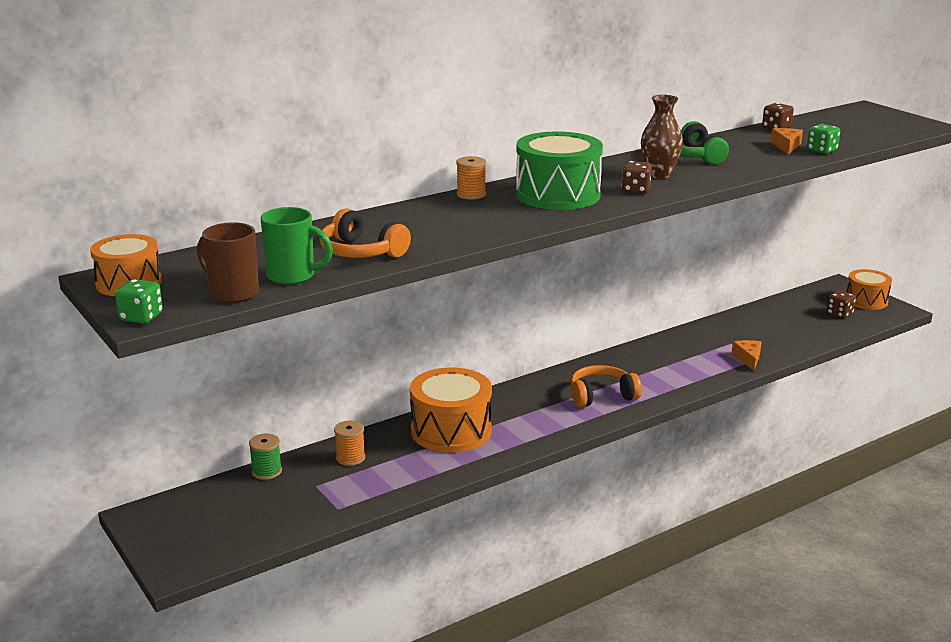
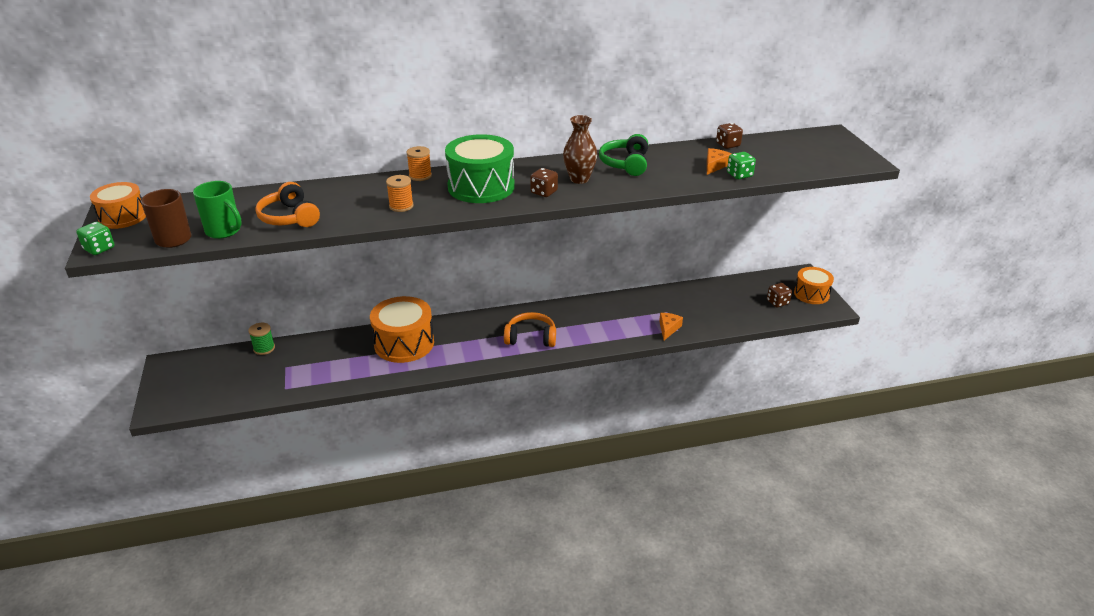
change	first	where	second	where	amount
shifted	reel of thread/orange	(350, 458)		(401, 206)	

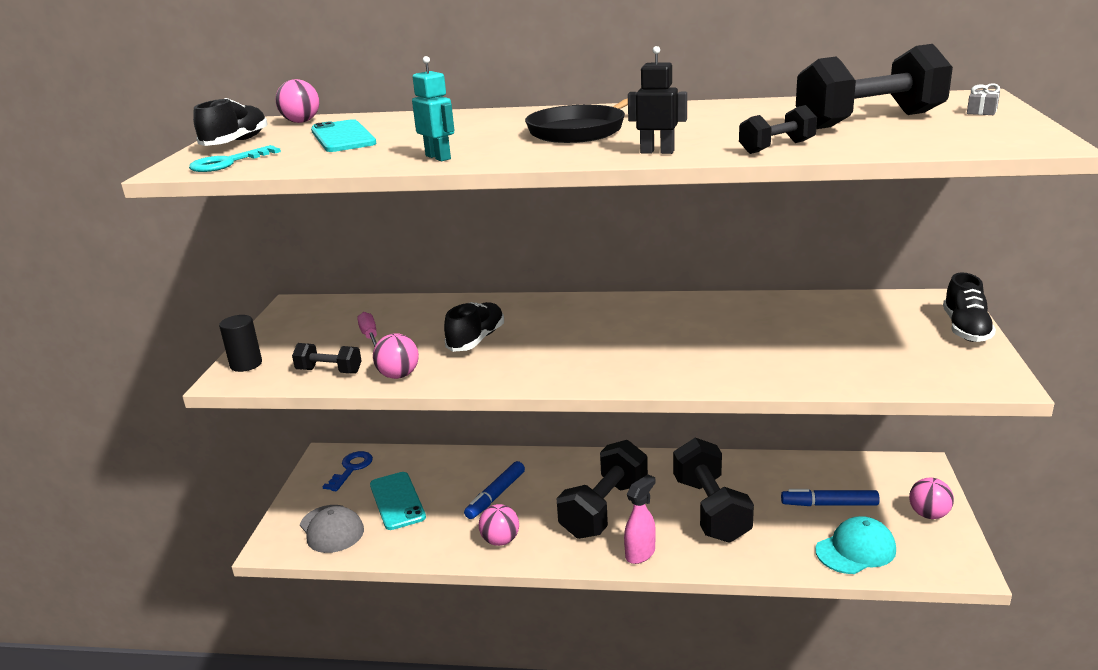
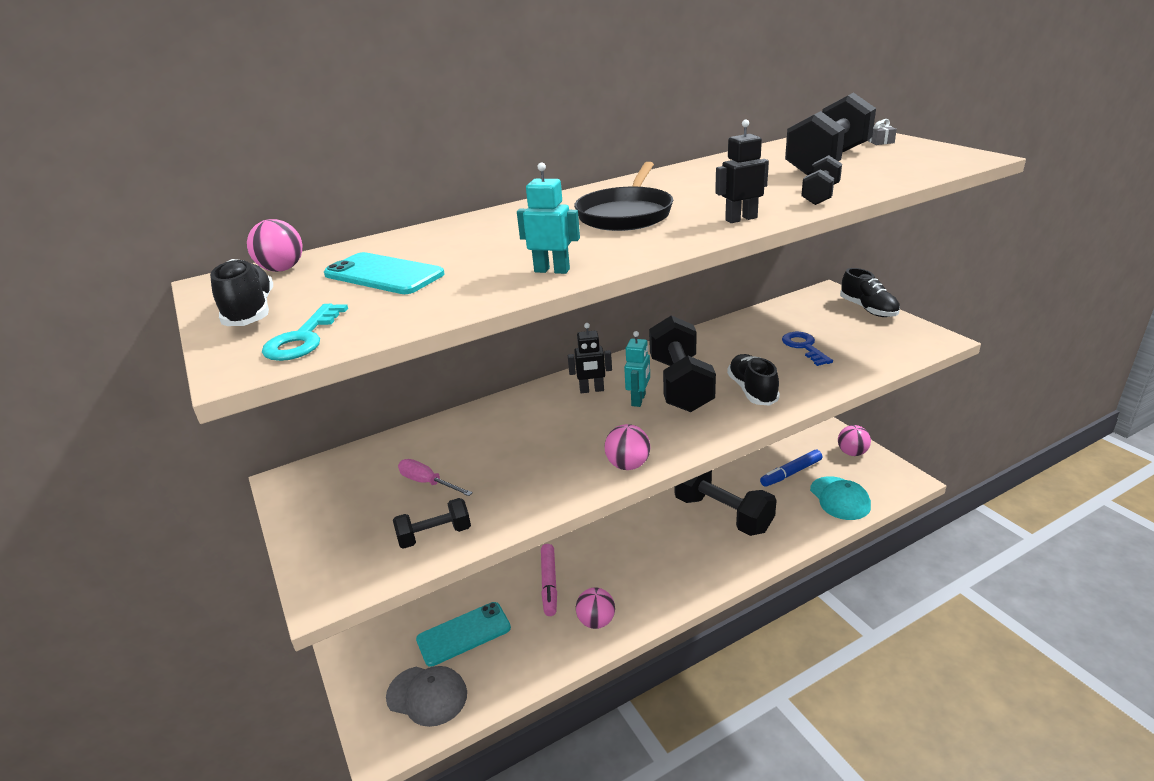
change	first	where	second	where	amount
gone	cylinder shape/ebony	(246, 364)			
gone	sprayer/rosy	(640, 554)			
new			robot figure/ebony	(592, 390)	
new			robot figure/turquoise	(639, 400)	
shifted	door key/blue	(351, 469)		(804, 347)	
shifted	play ball/rosy	(398, 375)		(628, 465)	
shifted	sneaker/ebony	(476, 339)		(752, 390)	
shifted	dumbbell/ebony	(604, 509)		(680, 384)	
repainted	felt pen/blue	(495, 495)	felt pen/rosy	(549, 584)	
rotated	phone/turquoise	(397, 501)		(464, 634)	60 degrees counterclockwise
rotated	cap/turquoise	(855, 550)		(840, 498)	135 degrees clockwise

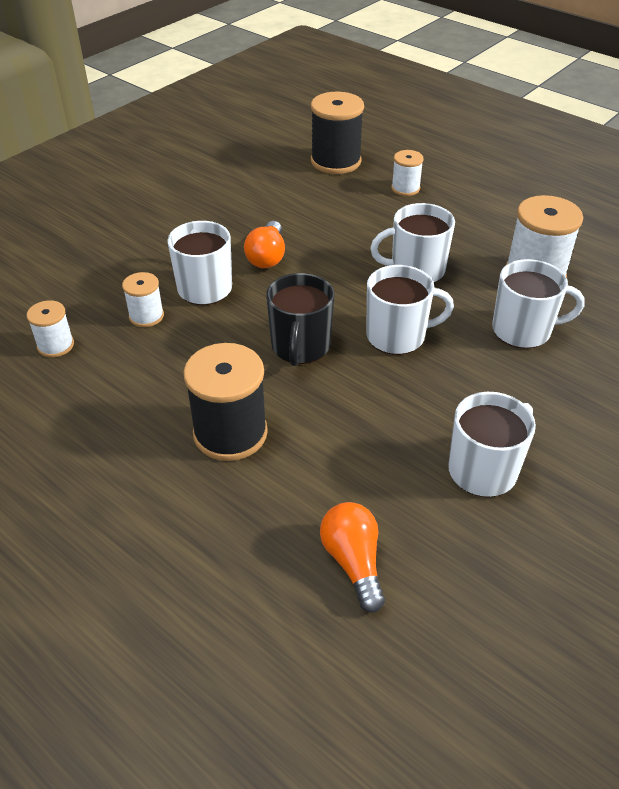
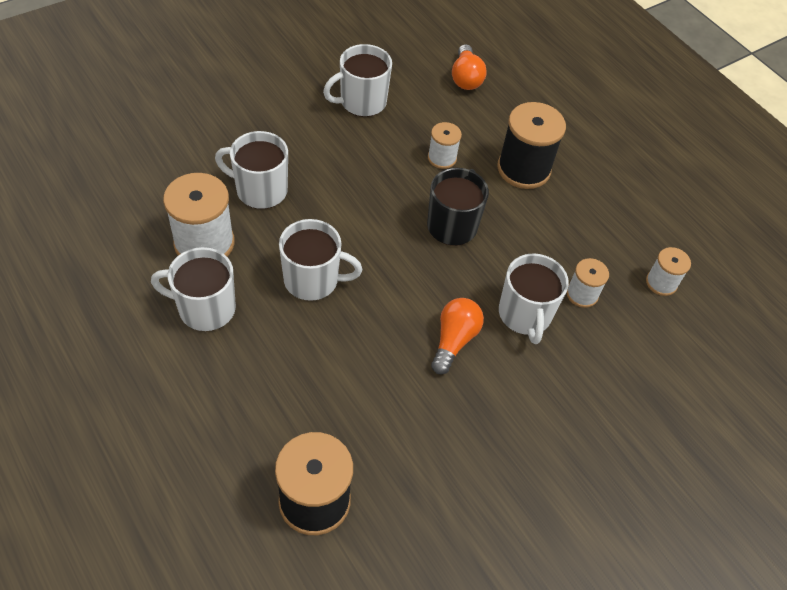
change	first	where	second	where	amount
shifted	coffee mug/pure white	(397, 336)		(205, 308)	
shifted	reel of thread/pure white	(405, 188)		(442, 158)	

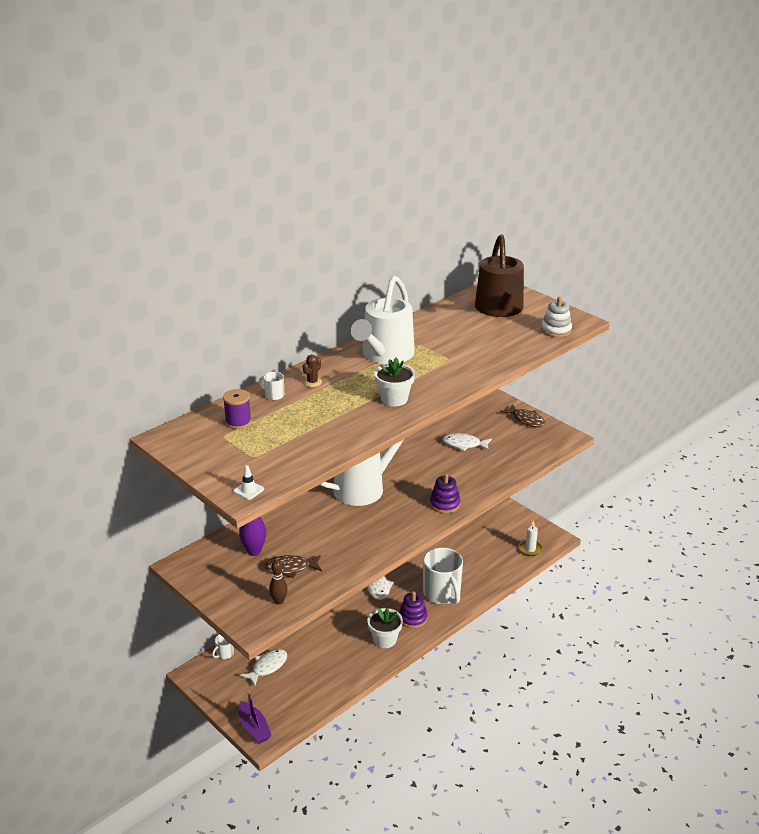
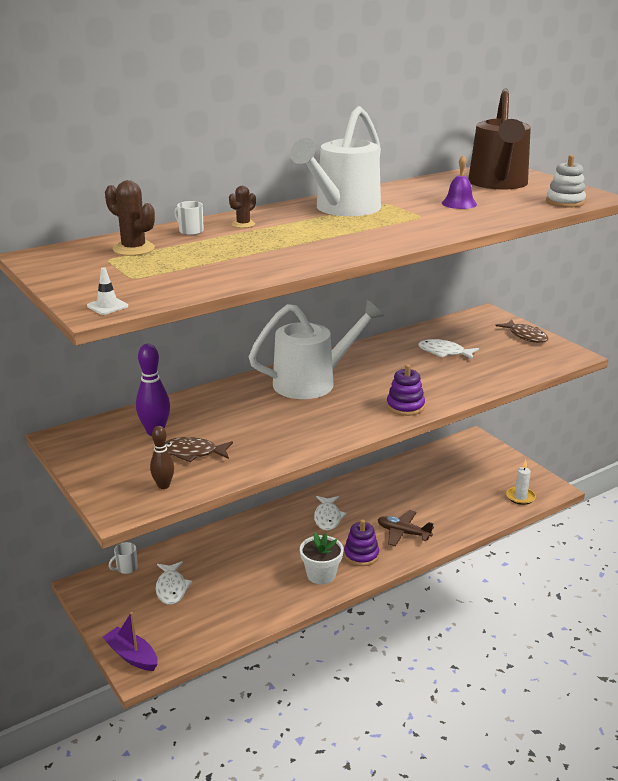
change	first	where	second	where	amount
gone	potted plant/pure white	(394, 399)			
new			hand bell/purple	(459, 203)	
swapped	reel of thread/purple	(238, 422)	prickly plant/russet	(133, 249)	
swapped	coffee mug/pure white	(442, 594)	plane/russet	(403, 533)	
rotated	sailboat/purple	(254, 728)		(132, 656)	150 degrees clockwise
rotated	toy fish/pure white	(267, 667)		(171, 588)	120 degrees clockwise

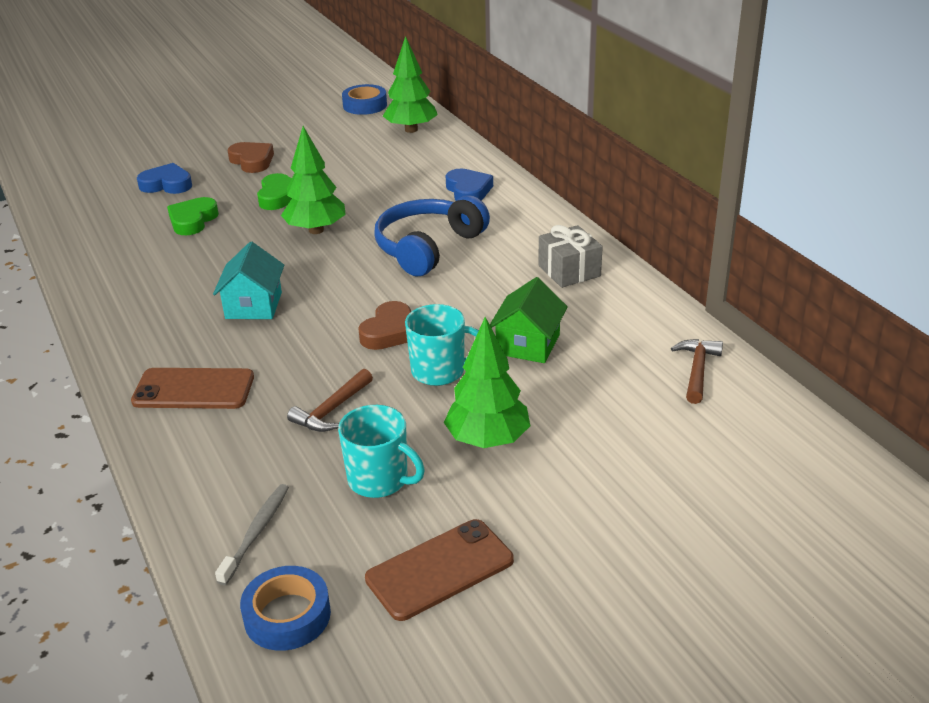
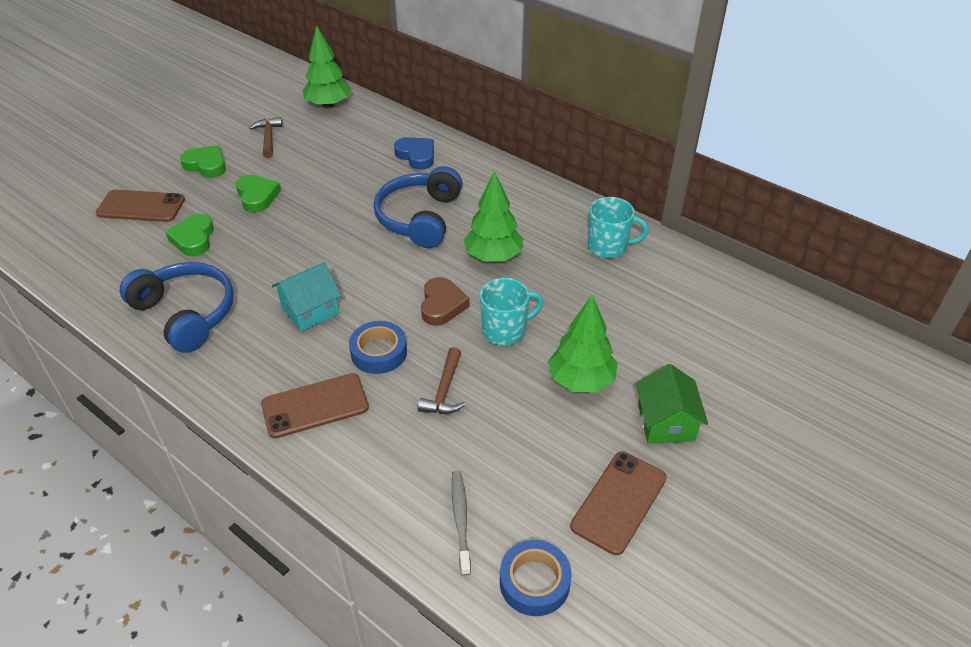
change	first	where	second	where	amount
gone	wrapped gift/gray	(569, 271)			
new			headphones/blue	(185, 314)	
shifted	fir tree/emerald	(316, 230)		(493, 256)	
shifted	coffee mug/turquoise	(380, 480)		(608, 247)	
shifted	tape/blue	(365, 105)		(379, 352)	
shifted	toy house/emerald	(528, 344)		(666, 422)	
shifted	claw hammer/russet	(697, 370)		(268, 138)	
swapped	heart shape/blue	(167, 184)	phone/russet	(141, 206)	
repainted	heart shape/russet	(252, 161)	heart shape/emerald	(206, 165)	
rotated	toy house/turquoise	(253, 305)		(310, 310)	75 degrees clockwise

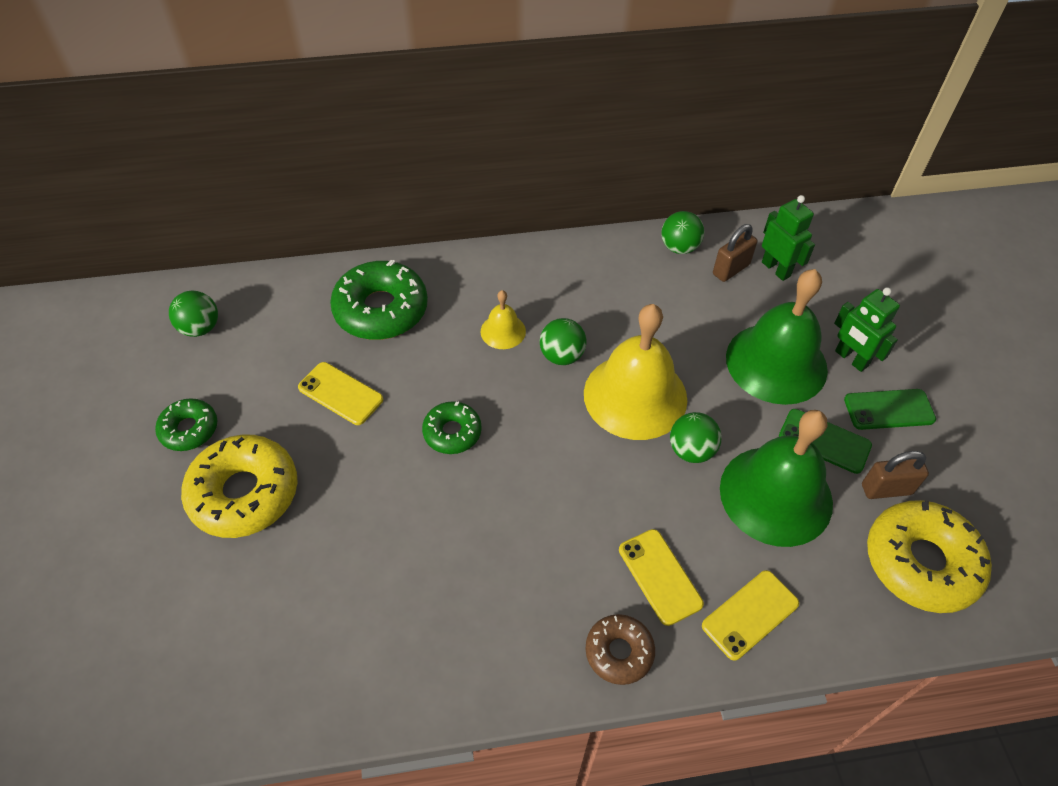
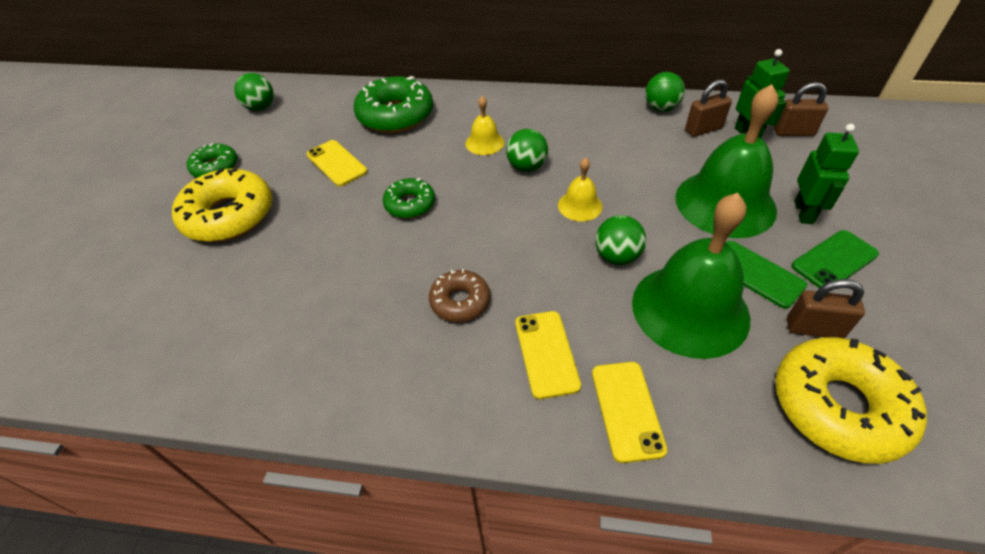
change	first	where	second	where	amount
new			small lock/russet	(793, 132)	
shifted	glazed donut/russet	(619, 652)		(460, 301)	
rotated	phone/bright yellow	(750, 615)		(627, 410)	75 degrees counterclockwise
rotated	robot figure/emerald	(851, 359)		(804, 212)	150 degrees counterclockwise
rotated	phone/emerald	(889, 410)		(834, 260)	45 degrees counterclockwise
scaled	hand bell/bright yellow	(635, 396)		(580, 205)	x0.46

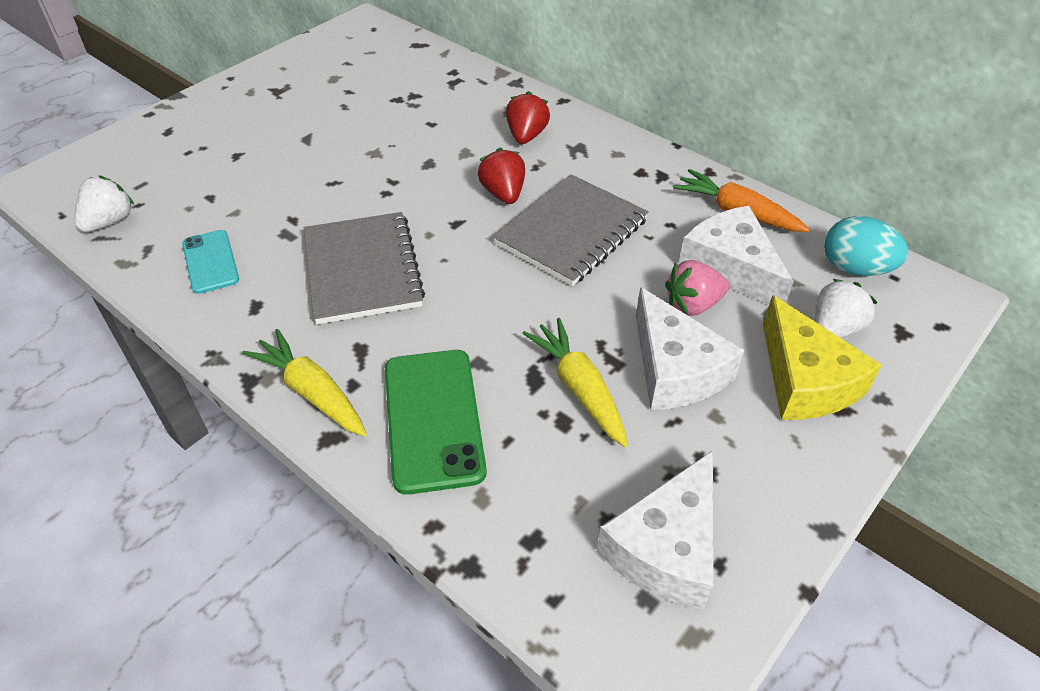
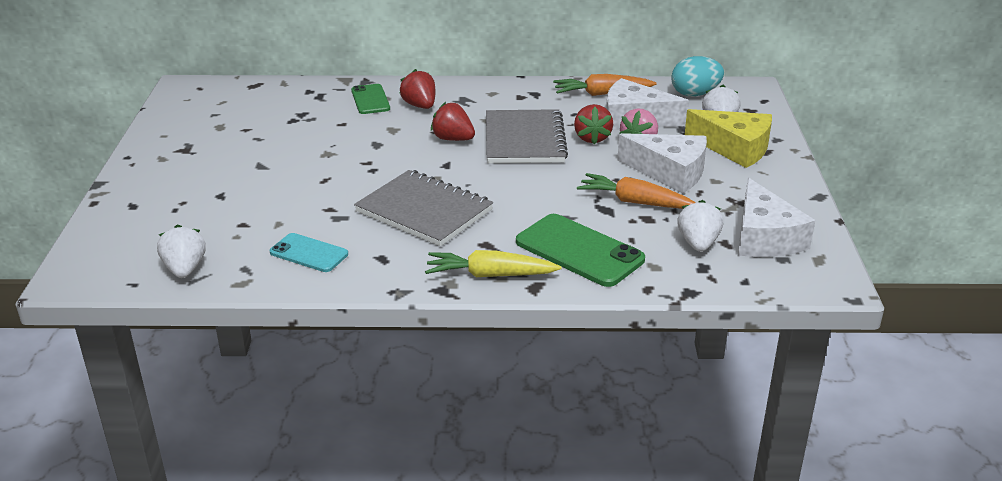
change	first	where	second	where	amount
new			phone/emerald	(370, 100)	
new			strawberry/scarlet	(592, 138)	
new			strawberry/pure white	(698, 244)	
repainted	root vegetable/bright yellow	(579, 388)	root vegetable/orange	(635, 202)	

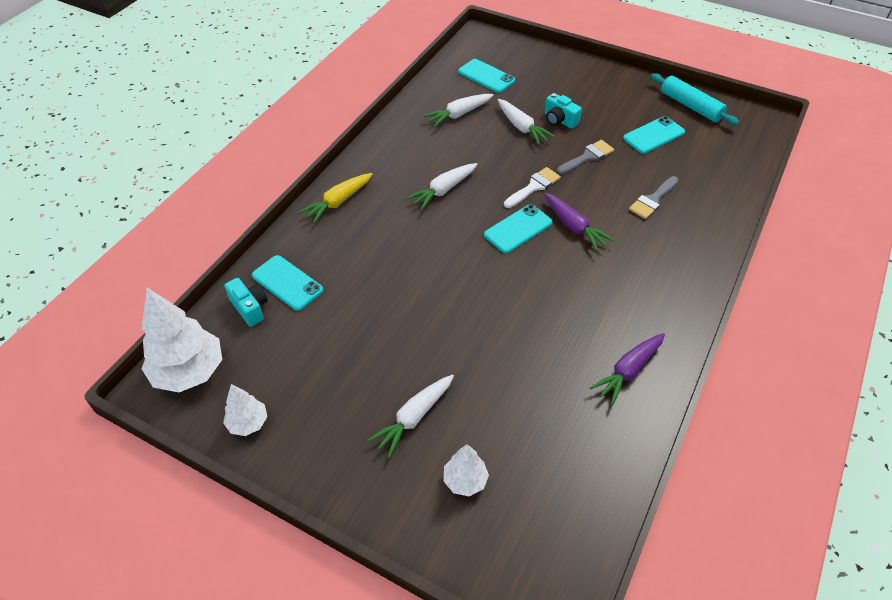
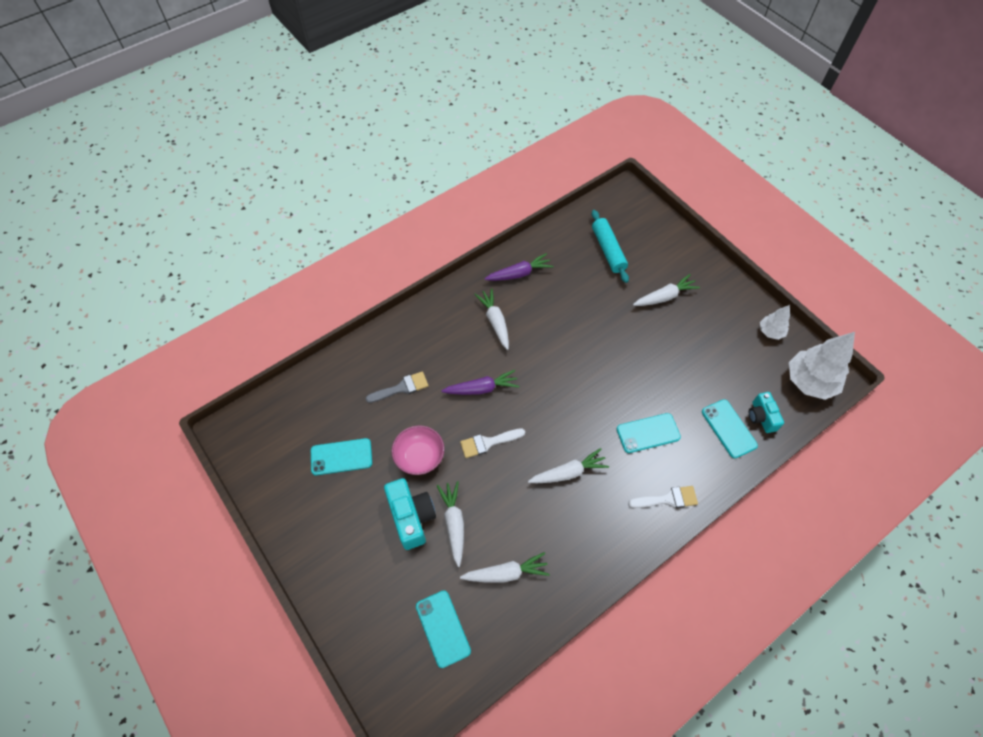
change	first	where	second	where	amount
gone	fir tree/pure white	(465, 480)			
new			root vegetable/pure white	(495, 321)	
shifted	phone/turquoise	(518, 229)		(648, 433)	
shifted	pastry roller/turquoise	(691, 106)		(608, 250)	
swapped	root vegetable/bright yellow	(338, 202)	paint brush/pure white	(667, 499)	
swapped	paint brush/gray	(587, 157)	bowl/rosy	(419, 457)	
rotated	root vegetable/purple	(574, 227)		(482, 388)	90 degrees clockwise
scaled	camera/turquoise	(559, 120)		(411, 517)	x1.58

